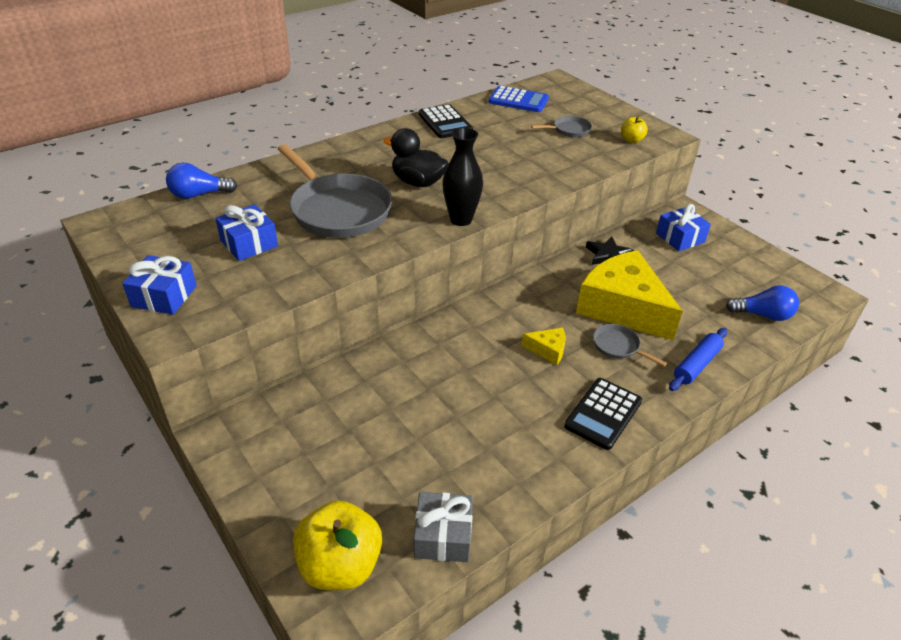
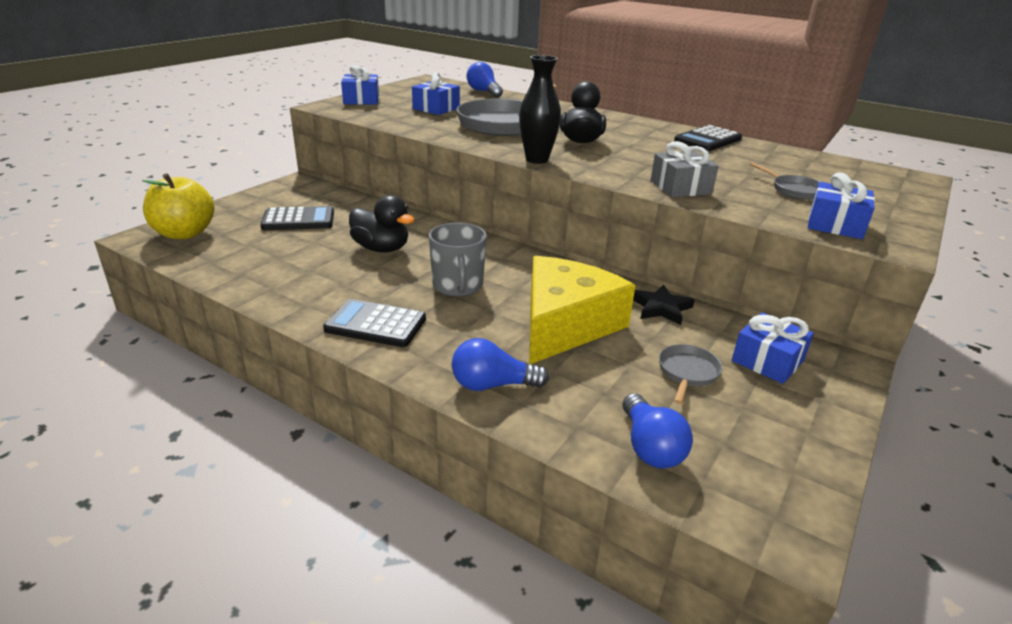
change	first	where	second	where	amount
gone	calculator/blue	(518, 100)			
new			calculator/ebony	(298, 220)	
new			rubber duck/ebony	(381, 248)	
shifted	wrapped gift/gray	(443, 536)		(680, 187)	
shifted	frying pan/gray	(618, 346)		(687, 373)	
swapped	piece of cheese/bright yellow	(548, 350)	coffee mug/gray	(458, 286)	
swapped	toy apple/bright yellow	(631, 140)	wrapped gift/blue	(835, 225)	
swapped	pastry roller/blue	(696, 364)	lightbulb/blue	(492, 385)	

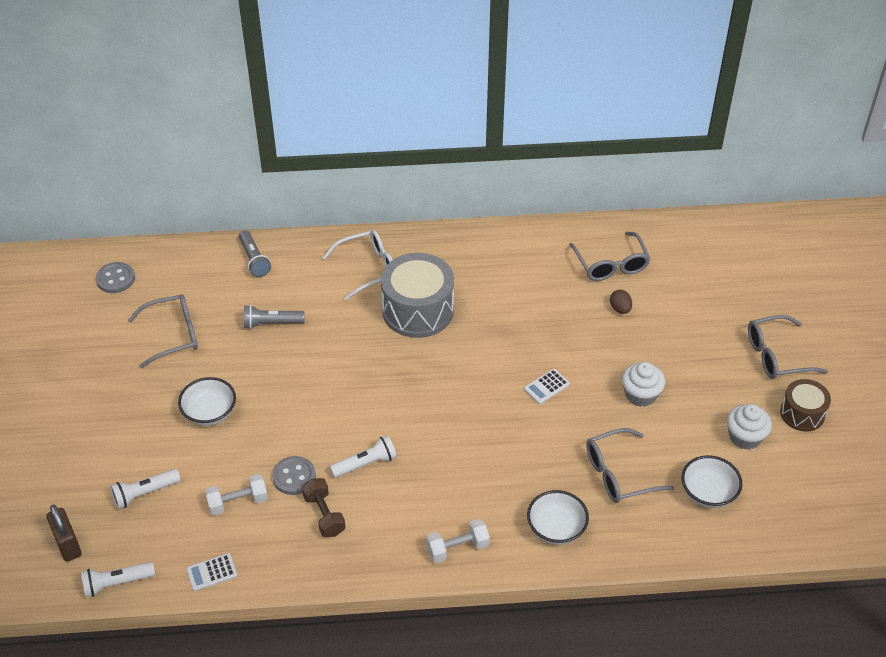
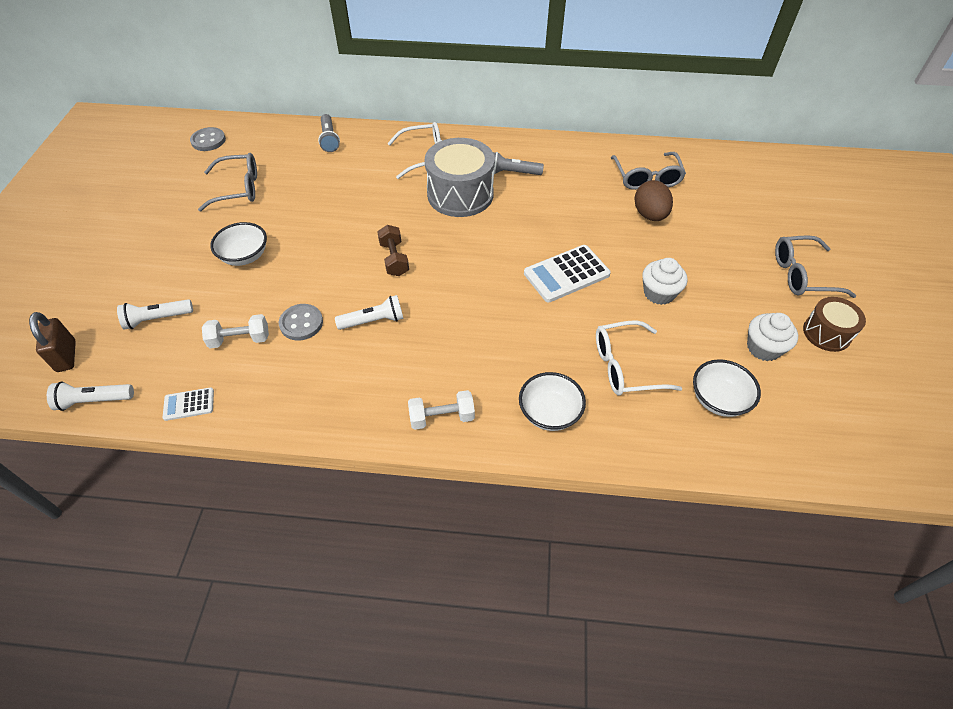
change	first	where	second	where	amount
shifted	pocket torch/gray	(271, 323)		(512, 173)	
shifted	dumbbell/russet	(324, 515)		(394, 259)	
repainted	spectacles/gray	(619, 474)	spectacles/pure white	(625, 366)	
scaled	calculator/pure white	(546, 387)		(566, 274)	x1.88
scaled	toy egg/russet	(620, 309)		(649, 215)	x1.75

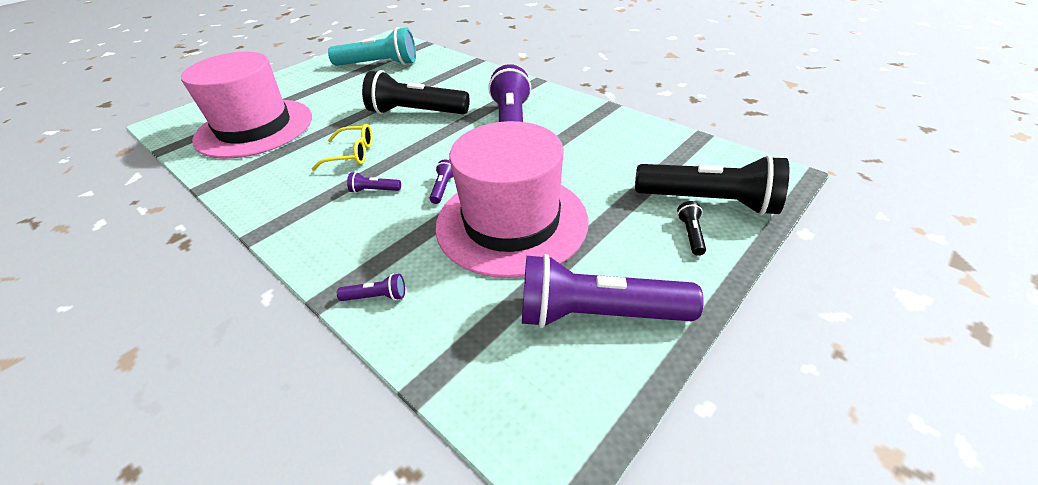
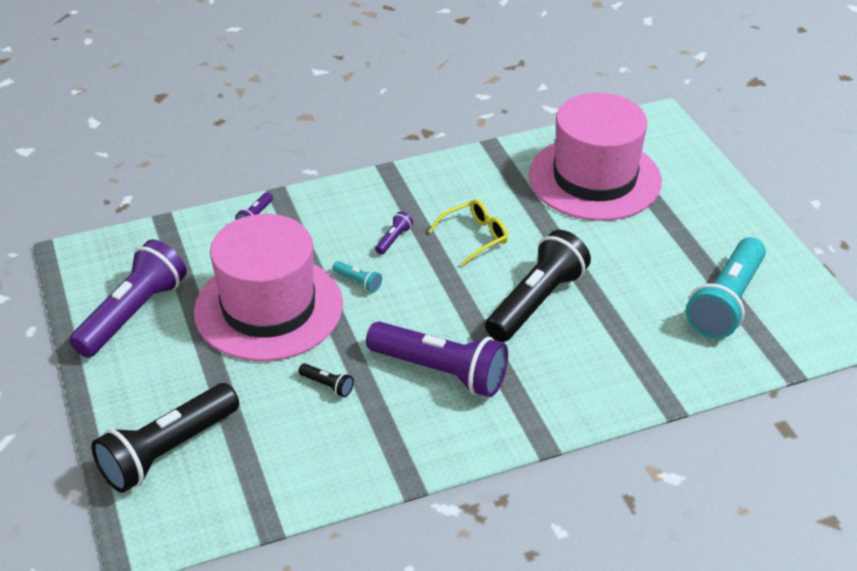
change	first	where	second	where	amount
shifted	pocket torch/ebony	(691, 234)		(327, 385)	
repainted	pocket torch/purple	(443, 188)	pocket torch/turquoise	(358, 282)	
rotated	spectacles/bright yellow	(352, 154)		(475, 237)	150 degrees counterclockwise

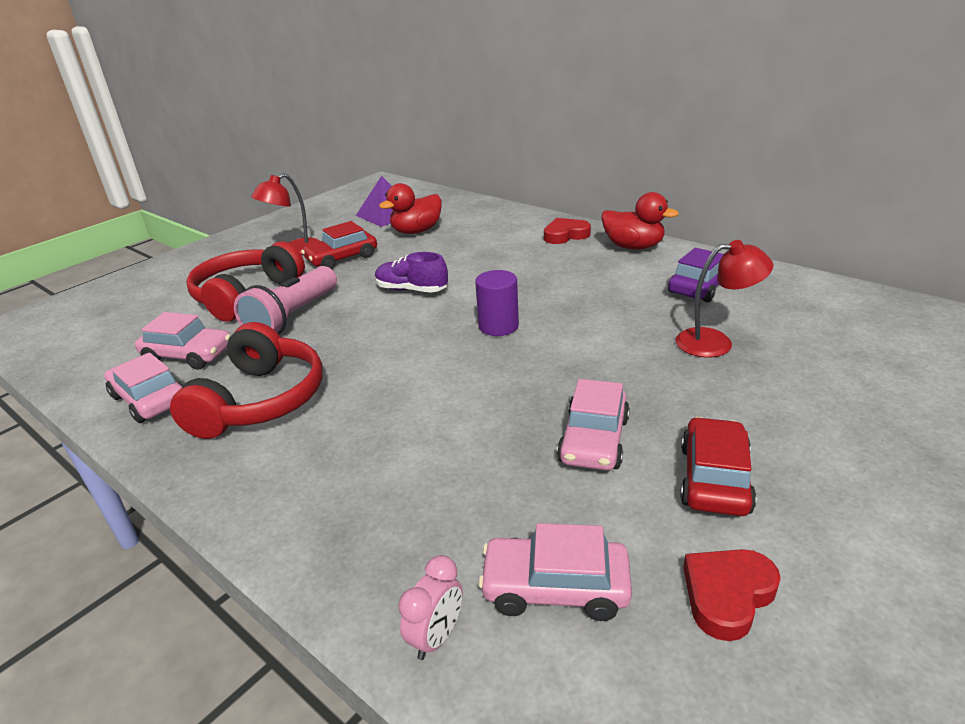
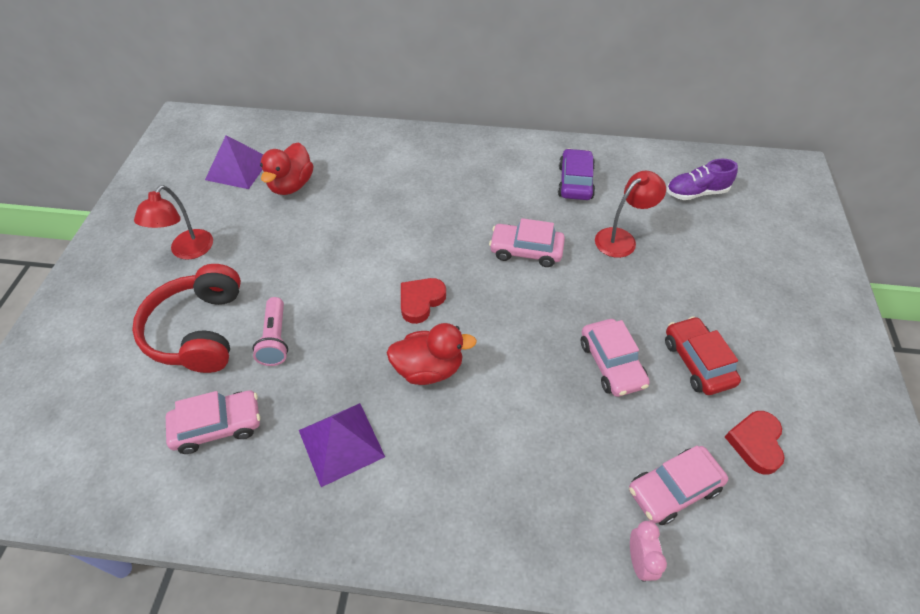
change	first	where	second	where	amount
gone	automobile/scarlet	(342, 258)			
gone	cylinder shape/purple	(498, 326)			
shifted	automobile/rosy	(150, 399)		(526, 251)	
shifted	sneaker/purple	(411, 290)		(696, 193)	
shifted	heart shape/scarlet	(565, 235)		(421, 301)	
shifted	rubber duck/scarlet	(633, 247)		(429, 369)	
swapped	headphones/scarlet	(260, 400)	pyramid/purple	(341, 443)	
scaled	pocket torch/rosy	(293, 317)		(275, 339)	x0.66

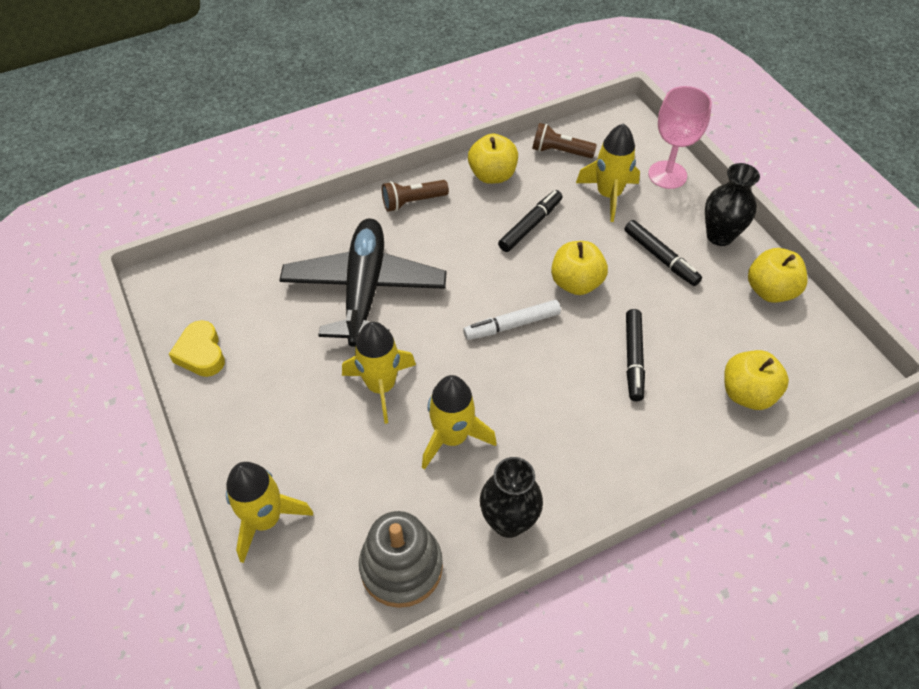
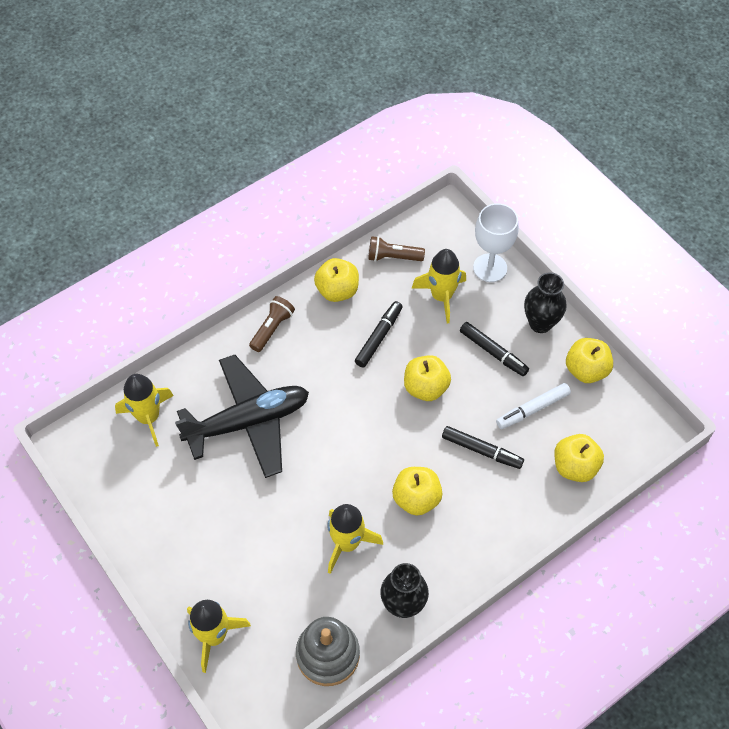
change	first	where	second	where	amount
gone	heart shape/bright yellow	(201, 353)			
new			toy apple/bright yellow	(416, 498)	
shifted	toy rocket/bright yellow	(381, 386)		(148, 417)	
shifted	felt pen/pure white	(512, 325)		(532, 409)	
repainted	goblet/rosy	(667, 175)	goblet/pure white	(490, 268)	
rotated	plane/ebony	(364, 289)		(248, 422)	75 degrees clockwise
rotated	pocket torch/russet	(413, 202)		(272, 329)	150 degrees clockwise
rotated	felt pen/ebony	(633, 358)		(481, 450)	60 degrees counterclockwise

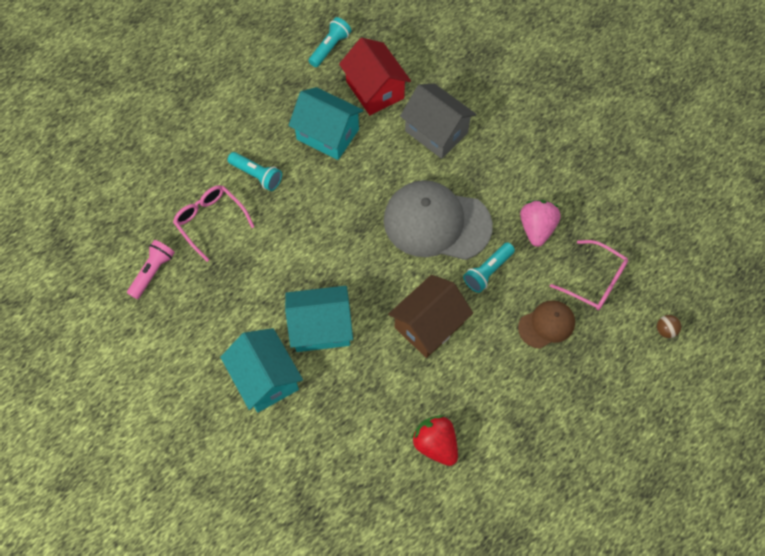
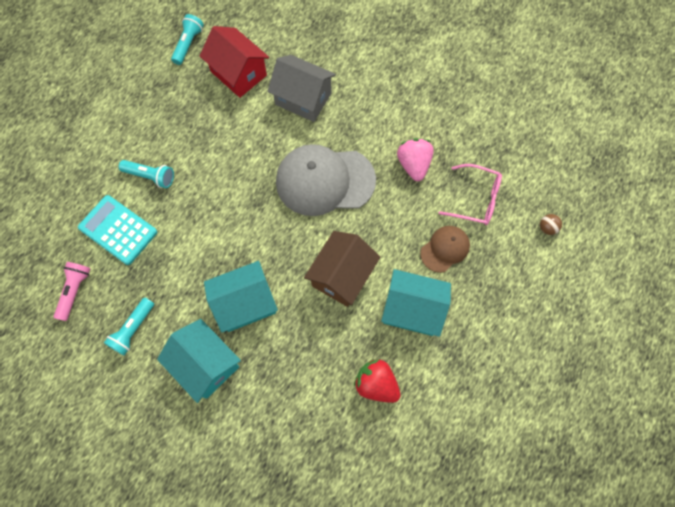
change	first	where	second	where	amount
shifted	toy house/turquoise	(327, 134)		(412, 309)	
shifted	pocket torch/turquoise	(487, 271)		(133, 329)	
swapped	spectacles/rosy	(211, 221)	calculator/turquoise	(118, 230)	

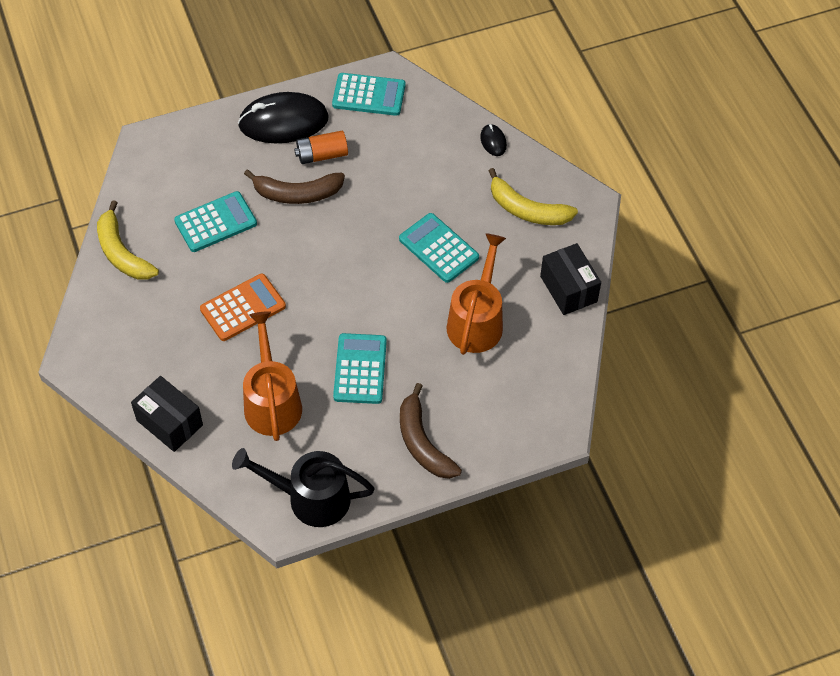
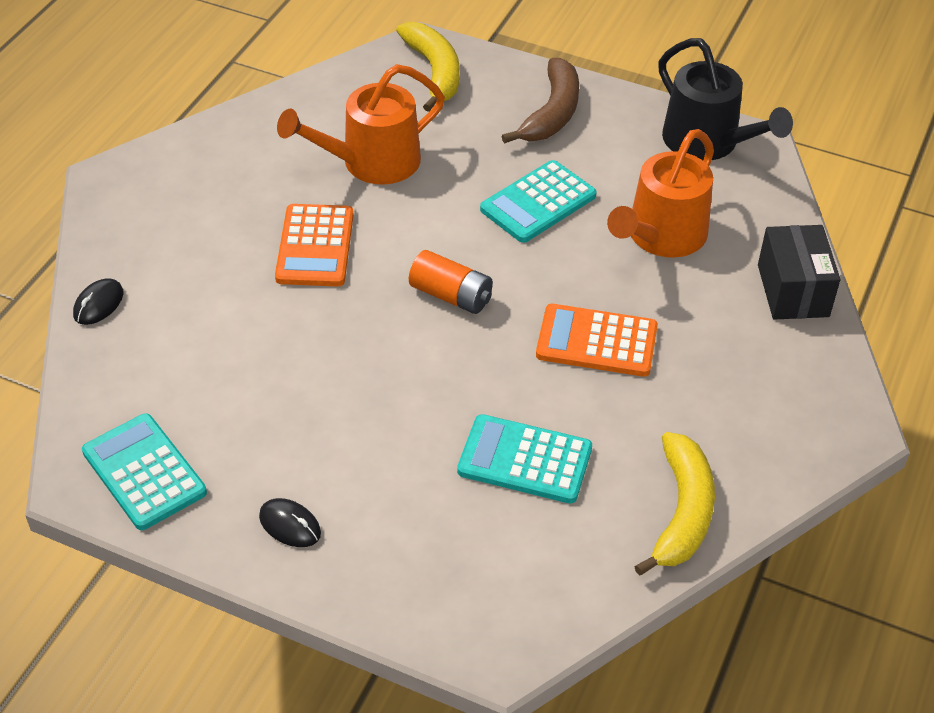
change	first	where	second	where	amount
gone	toy banana/russet	(297, 194)			
gone	package/ebony	(568, 289)			
shifted	power cell/orange	(322, 155)		(451, 295)	
shifted	toy banana/bright yellow	(527, 210)		(434, 72)	
repainted	calculator/turquoise	(438, 248)	calculator/orange	(315, 246)	
scaled	computer mouse/ebony	(283, 121)		(290, 525)	x0.43

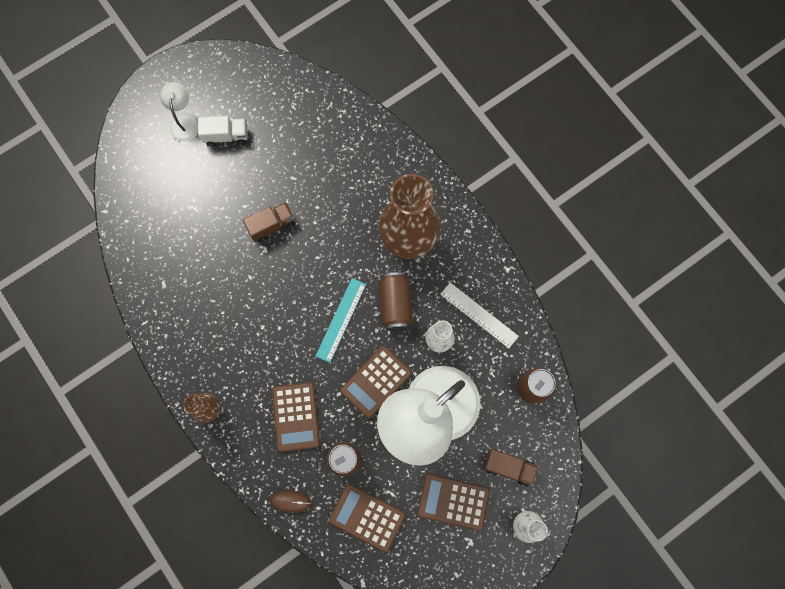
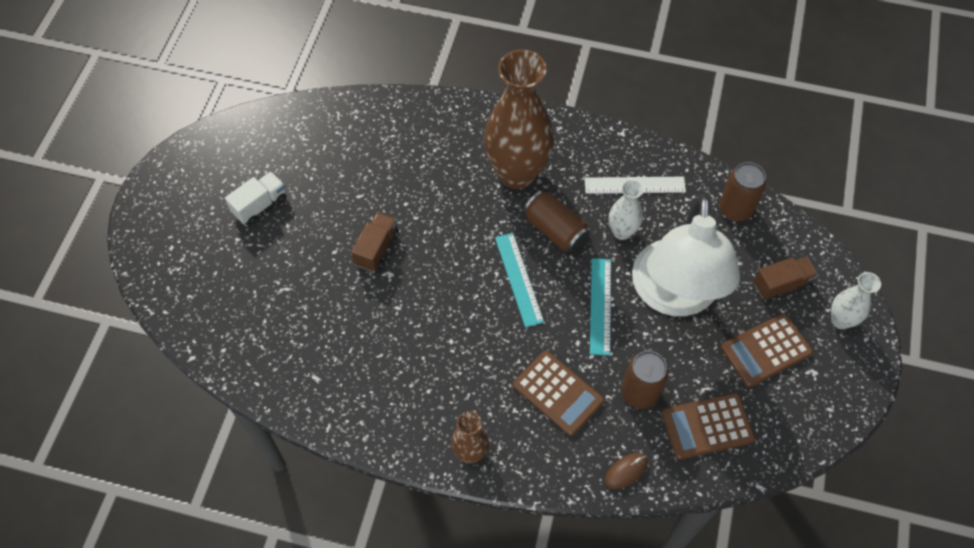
change	first	where	second	where	amount
gone	desk lamp/pure white	(184, 121)			
swapped	calculator/russet	(376, 381)	measuring stick/turquoise	(600, 306)	

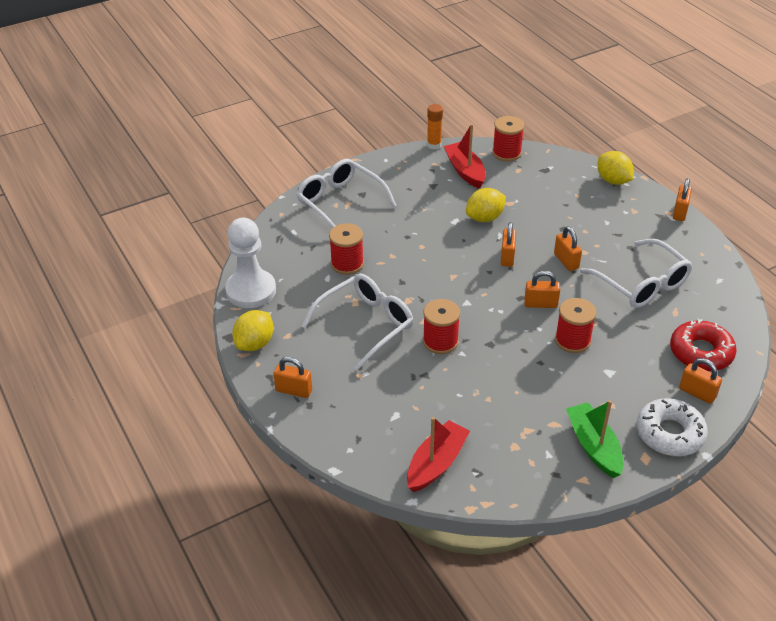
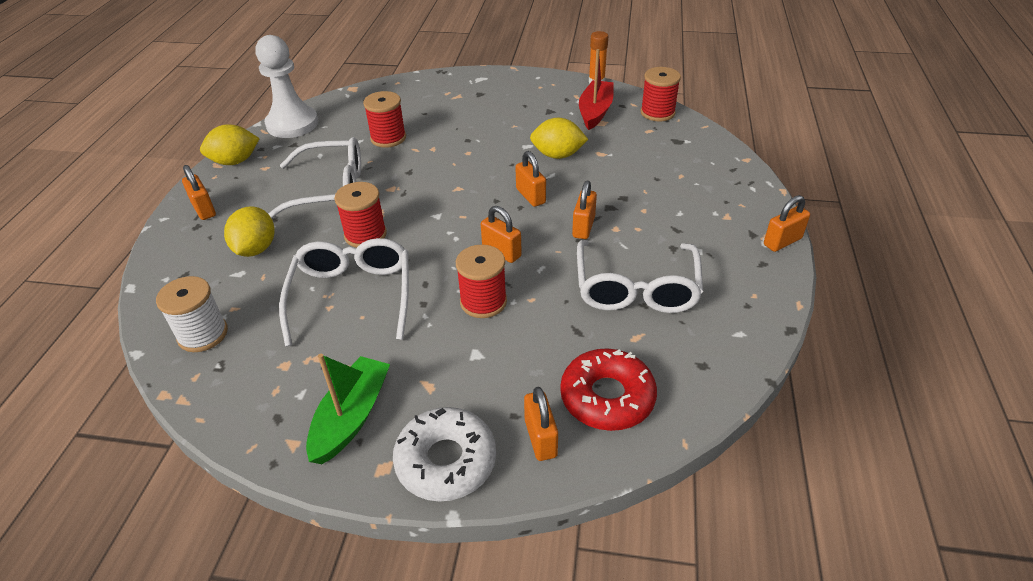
change	first	where	second	where	amount
shifted	spectacles/pure white	(340, 202)		(352, 296)	
shifted	lemon/bright yellow	(613, 181)		(256, 249)	
swapped	sailboat/scarlet	(436, 463)	reel of thread/pure white	(203, 334)	
rotated	small lock/orange	(507, 257)		(530, 196)	75 degrees counterclockwise

